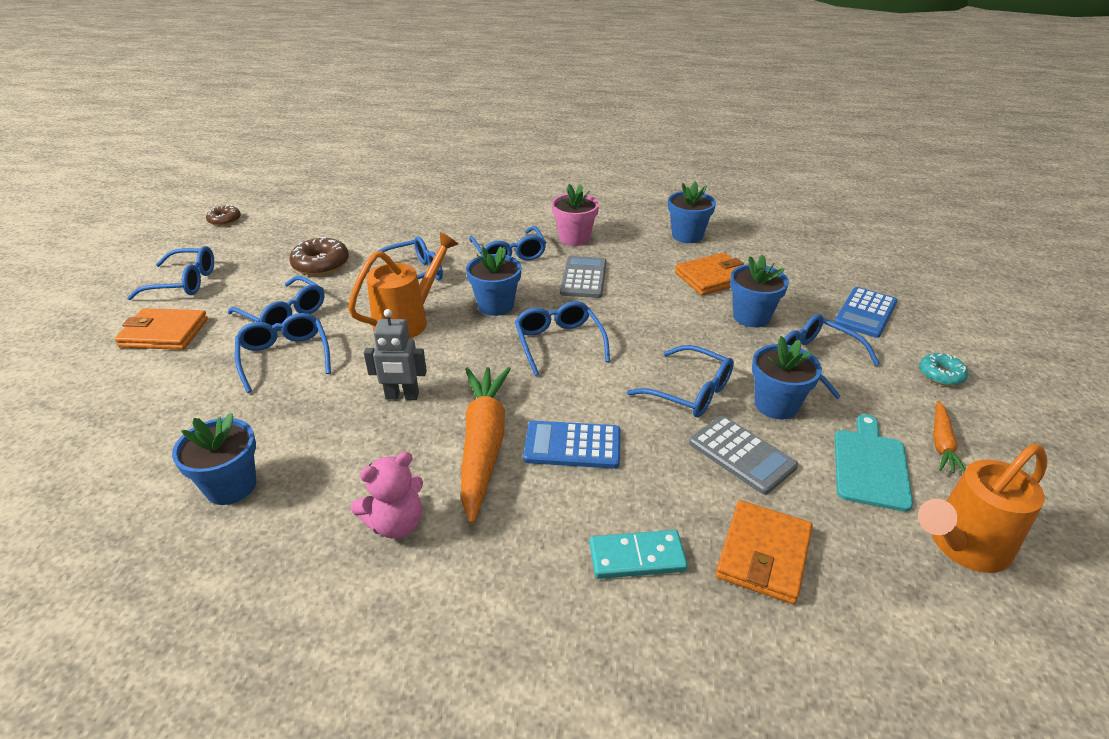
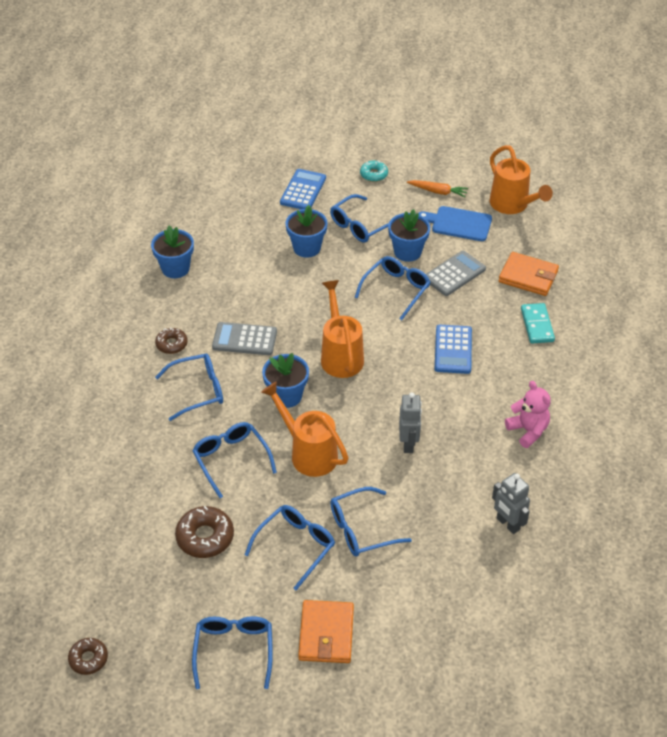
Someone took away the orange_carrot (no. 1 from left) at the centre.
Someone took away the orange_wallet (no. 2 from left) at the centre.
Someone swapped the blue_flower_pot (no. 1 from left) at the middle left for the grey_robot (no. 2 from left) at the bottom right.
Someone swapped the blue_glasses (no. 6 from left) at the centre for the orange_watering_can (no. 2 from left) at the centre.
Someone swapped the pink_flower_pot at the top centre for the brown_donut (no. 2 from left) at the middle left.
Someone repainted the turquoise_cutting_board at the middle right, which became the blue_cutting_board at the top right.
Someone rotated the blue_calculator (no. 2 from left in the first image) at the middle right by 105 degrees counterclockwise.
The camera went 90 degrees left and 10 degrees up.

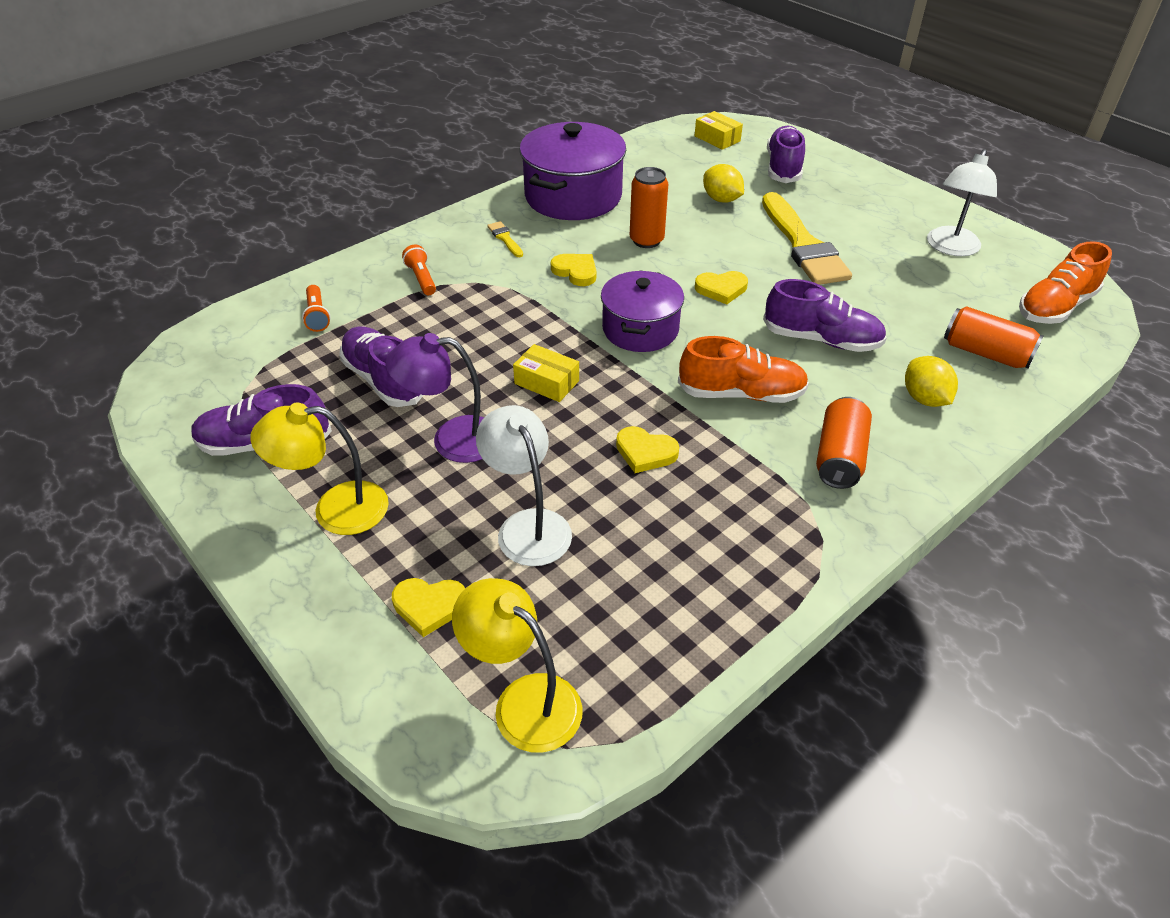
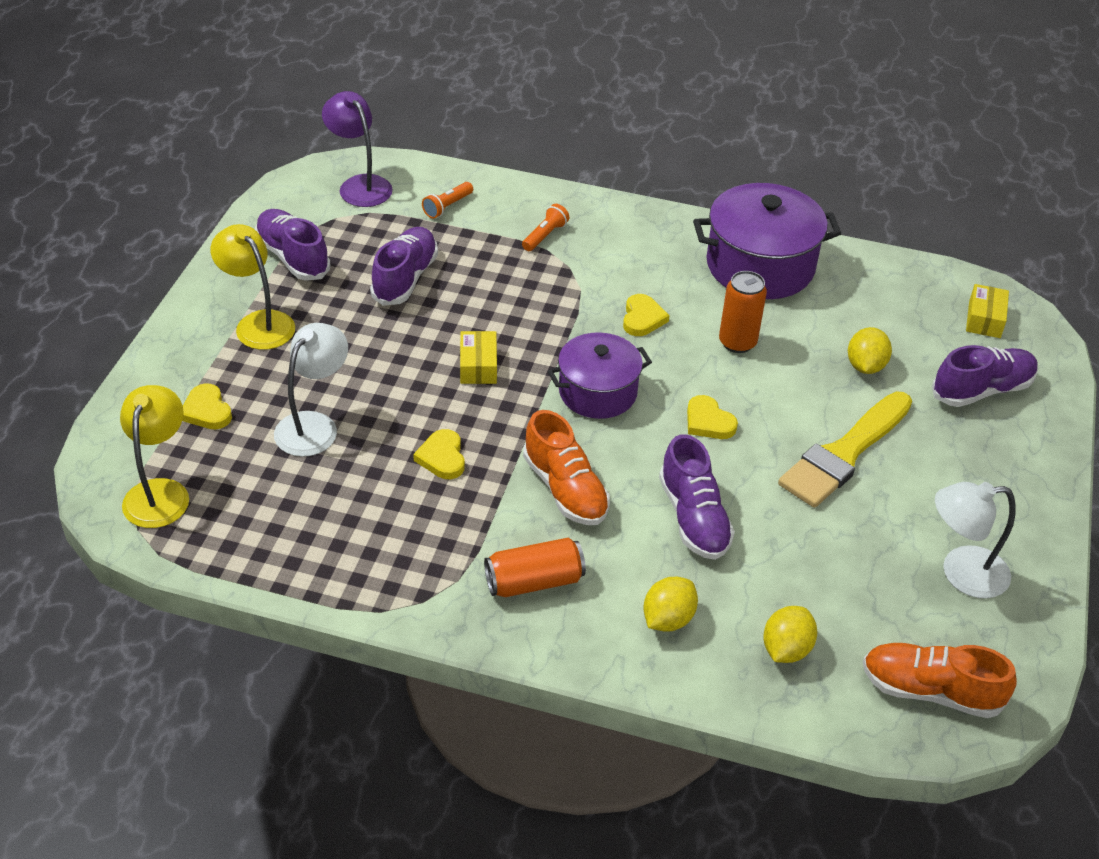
Someone took away the yellow_brush (no. 1 from left) at the top centre.
Someone carried the purple_lamp from the centre to the top left.
Someone swapped the orange_can (no. 3 from left) at the middle right for the yellow_lemon (no. 2 from left) at the bottom right.
The camera went 55 degrees right and 0 degrees up.

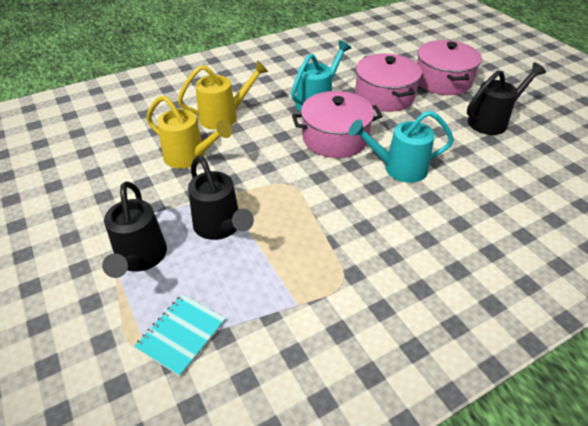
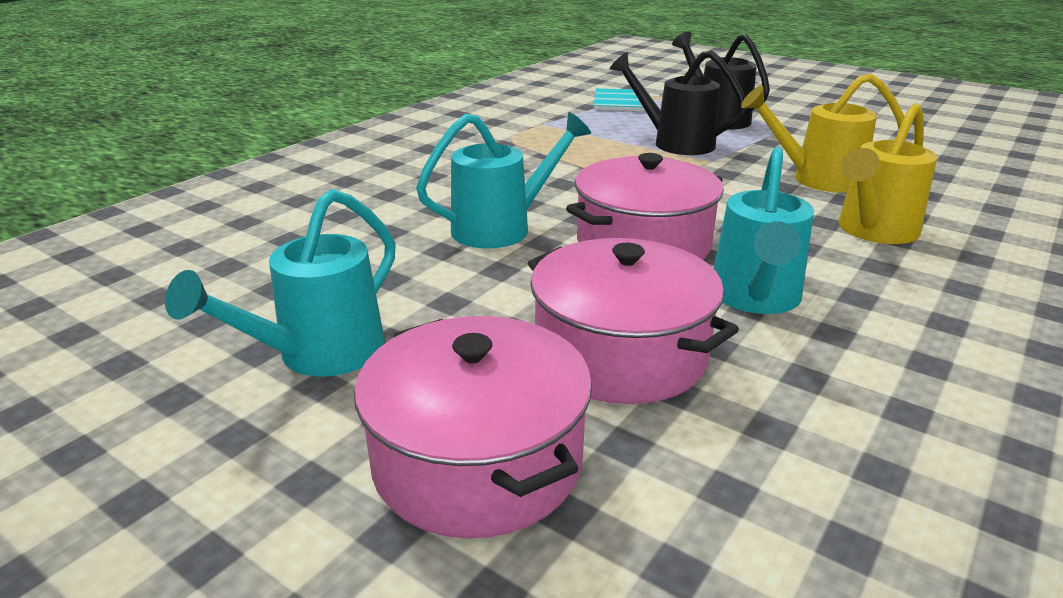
Someone repainted the black_watering_can (no. 3 from left) at the top right, which became the turquoise_watering_can (no. 1 from left) at the middle left.
The camera went 155 degrees right and 15 degrees down.

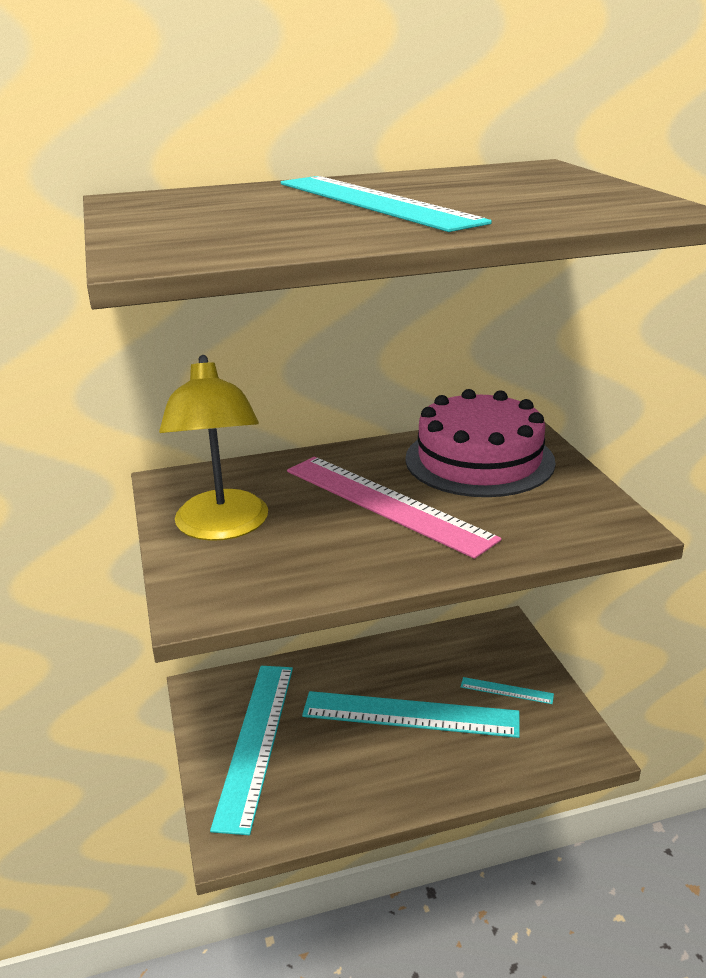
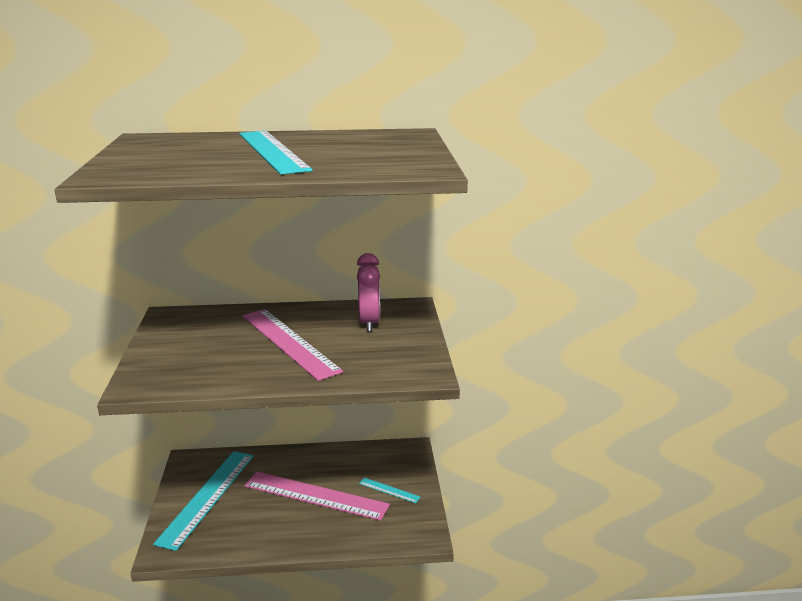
Someone took away the yellow_lamp at the middle left.
Someone swapped the pink_cake at the middle right for the pink_clock at the centre.
Someone repainted the turquoise_ruler (no. 3 from left) at the bottom centre, which became the pink_ruler (no. 2 from left) at the bottom centre.
The camera went 10 degrees right and 5 degrees down.

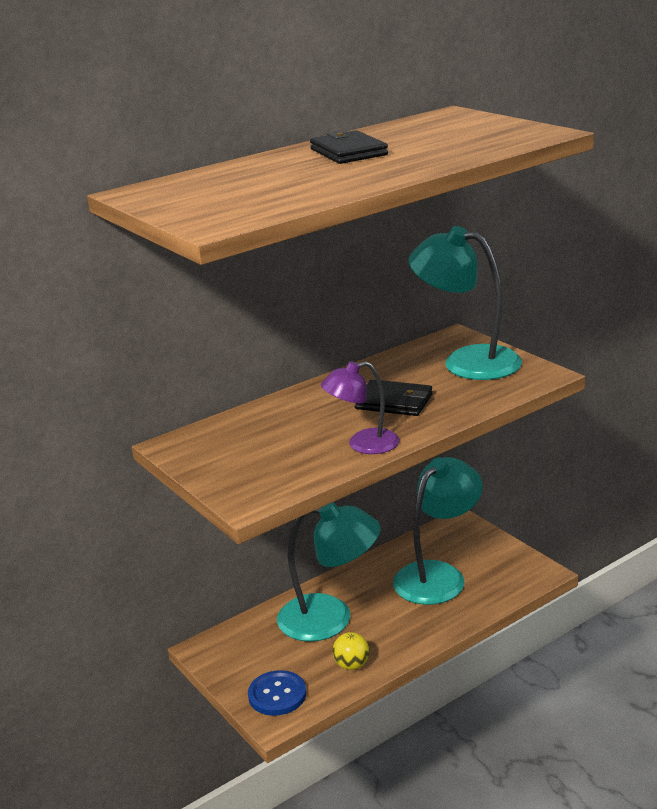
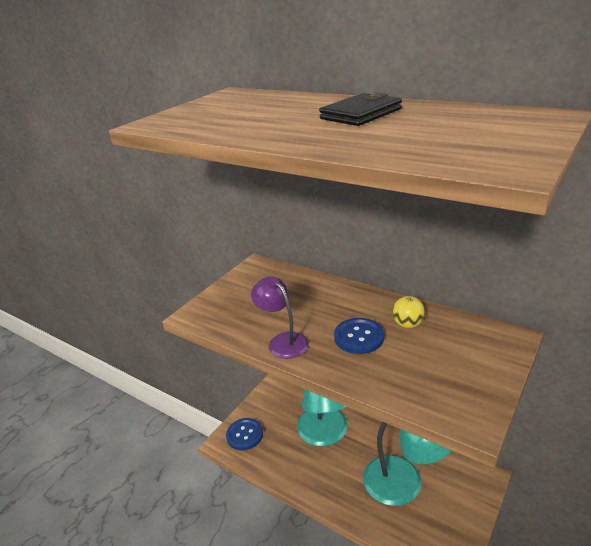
Someone took away the turquoise_lamp (no. 3 from left) at the middle right.
Someone carried the yellow_ball from the bottom centre to the middle right.
Someone swapped the black_wallet (no. 2 from left) at the centre for the blue_button (no. 2 from left) at the centre.
The camera went 70 degrees right and 5 degrees up.

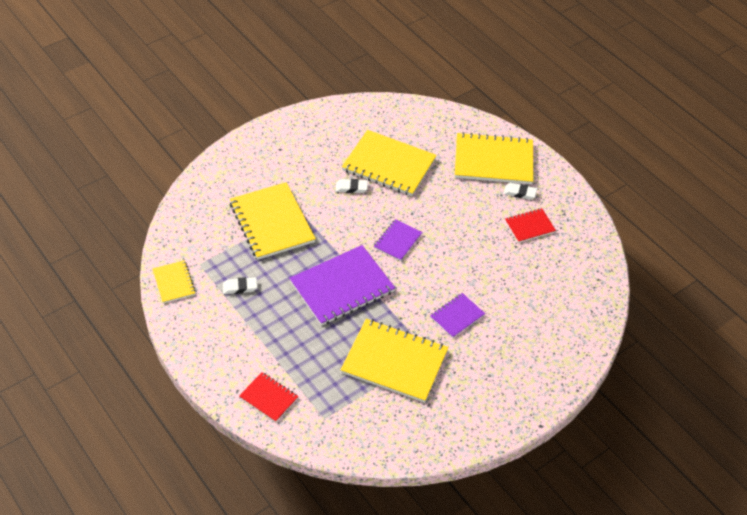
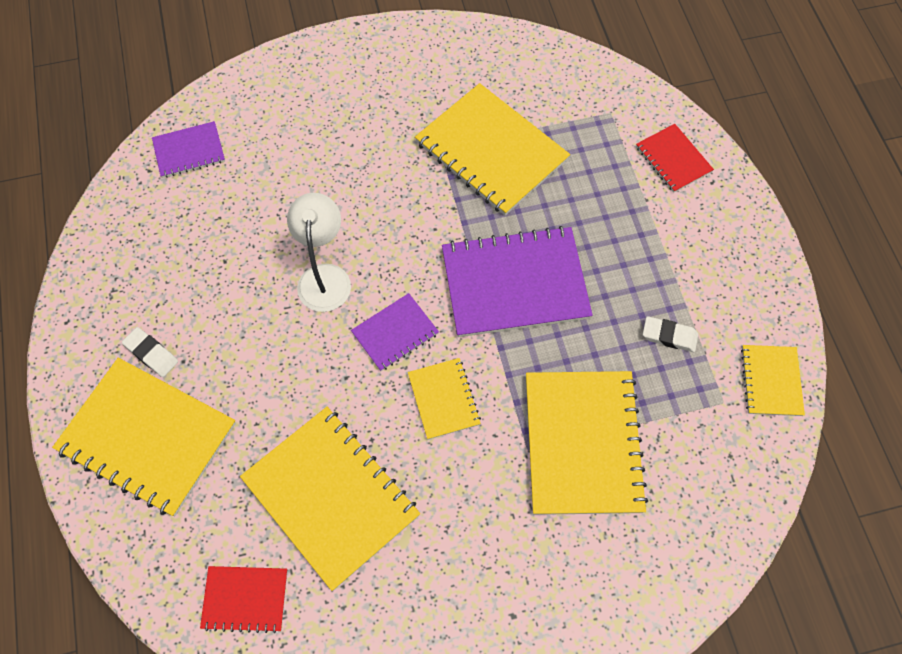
Someone took away the white_eraser (no. 2 from left) at the centre.
Someone put down the white_lamp at the centre.
Someone put down the yellow_notebook (no. 3 from left) at the centre.
Someone carried the purple_notebook (no. 3 from left in the first image) from the centre to the top left.
Someone carried the red_notebook (no. 2 from left in the first image) from the middle right to the bottom left.
The camera went 155 degrees left and 15 degrees up.

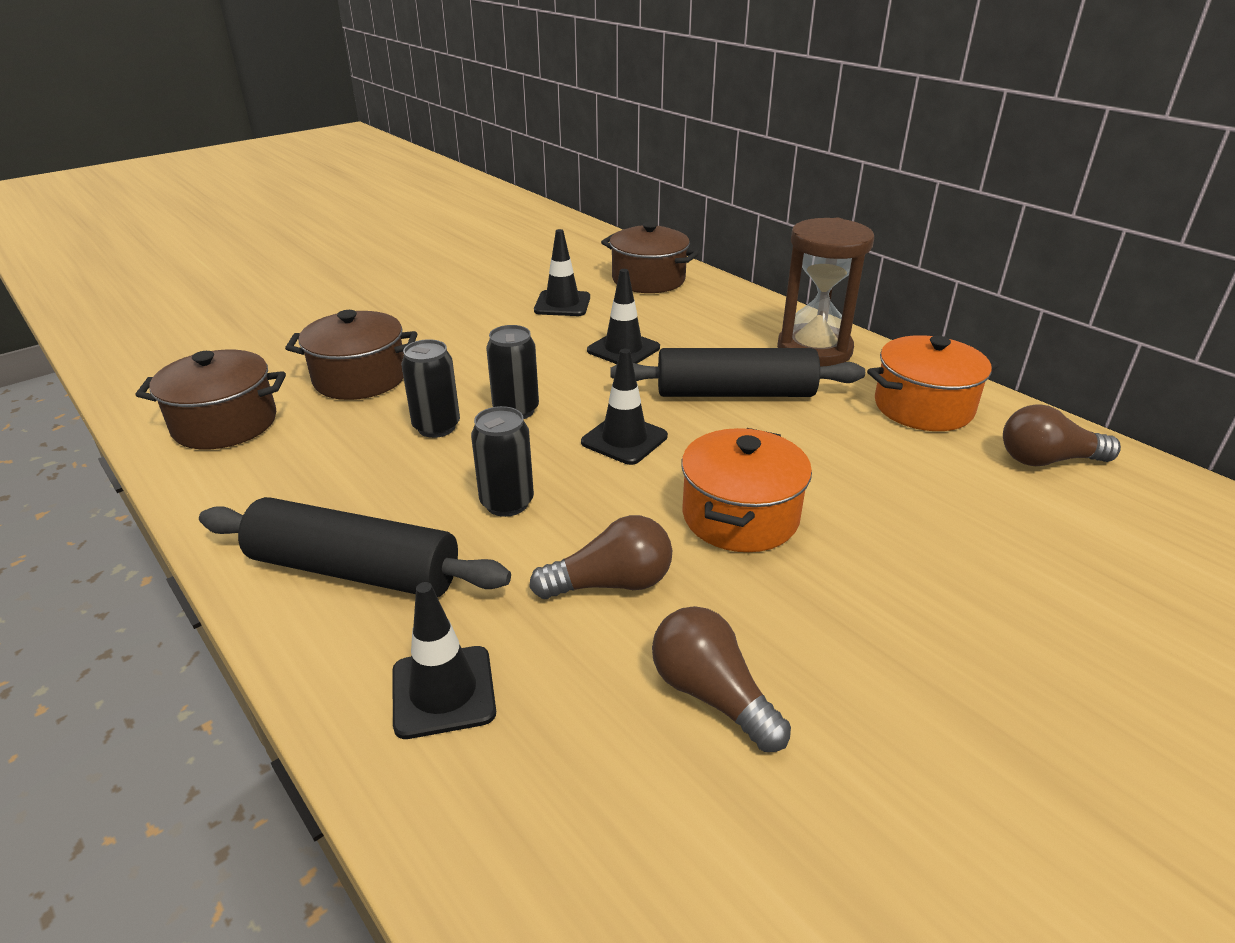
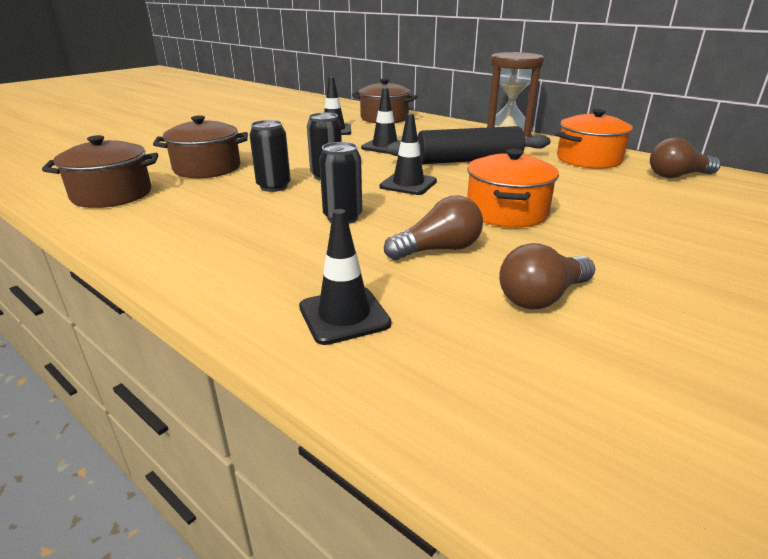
Someone took away the black_rolling_pin (no. 1 from left) at the middle left.
Someone rotated the brown_light_bulb (no. 2 from left) at the bottom centre by 75 degrees counterclockwise.
The camera went 10 degrees left and 5 degrees down.

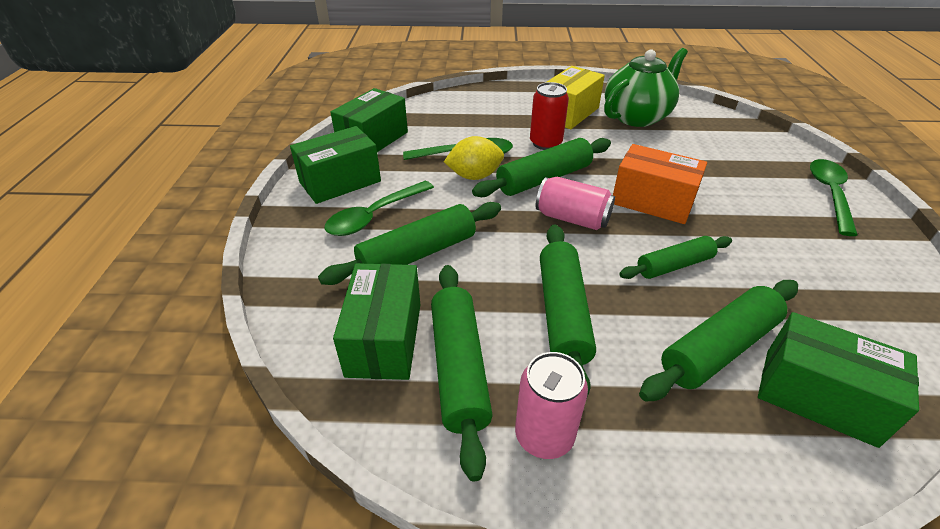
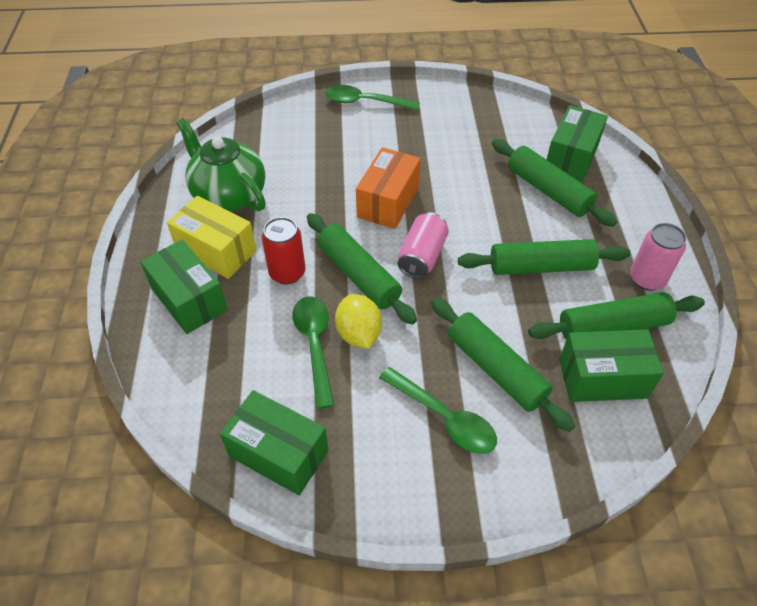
Someone took away the green_rolling_pin (no. 5 from left) at the middle right.
Someone carried the green_box (no. 1 from left) from the top centre to the middle left.
The camera went 95 degrees left and 10 degrees up.

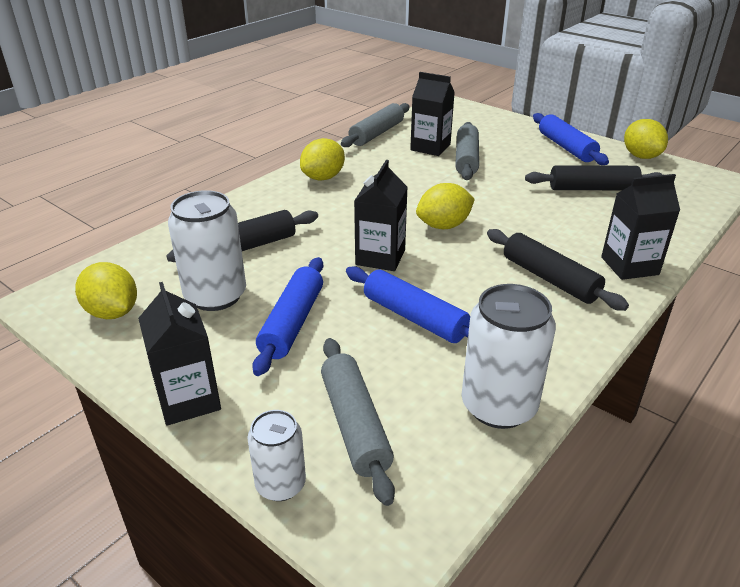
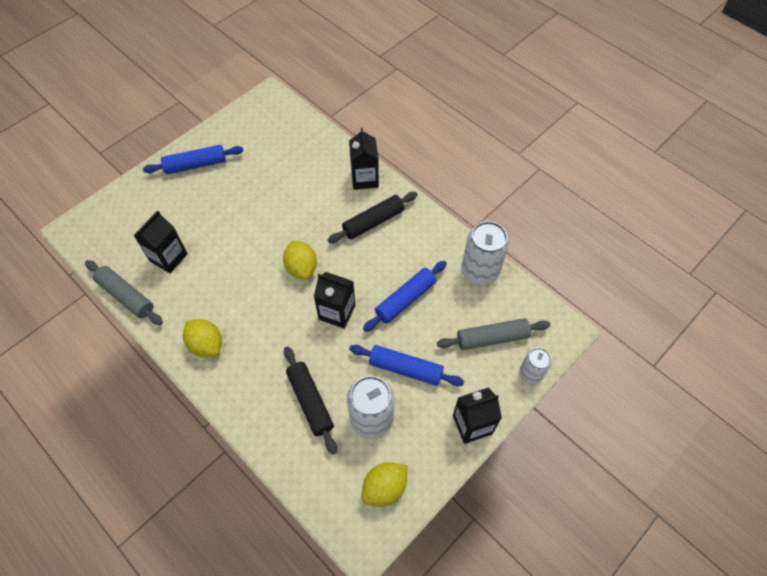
Someone took away the grey_rolling_pin (no. 3 from left) at the top centre.
Someone took away the black_rolling_pin (no. 3 from left) at the top right.
Someone took away the yellow_lemon (no. 4 from left) at the top right.
The camera went 85 degrees left and 25 degrees up.

